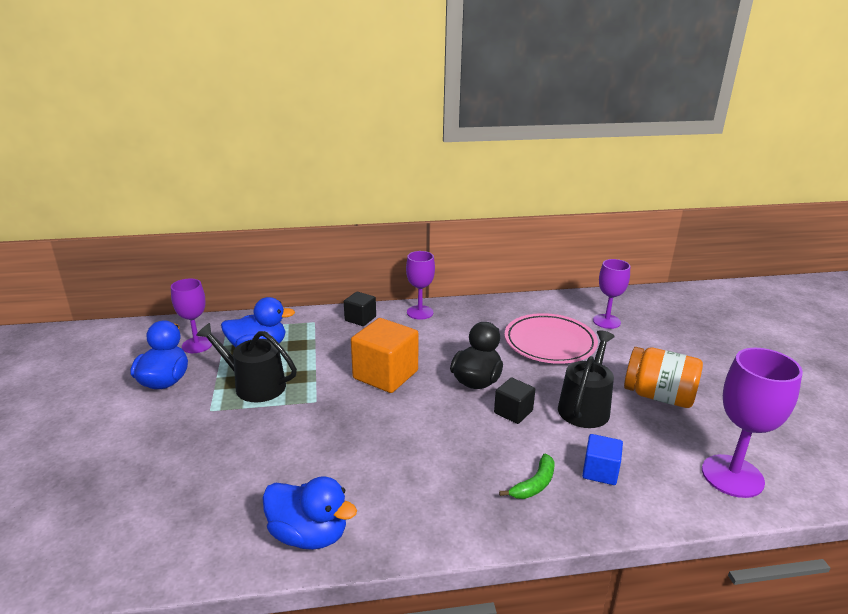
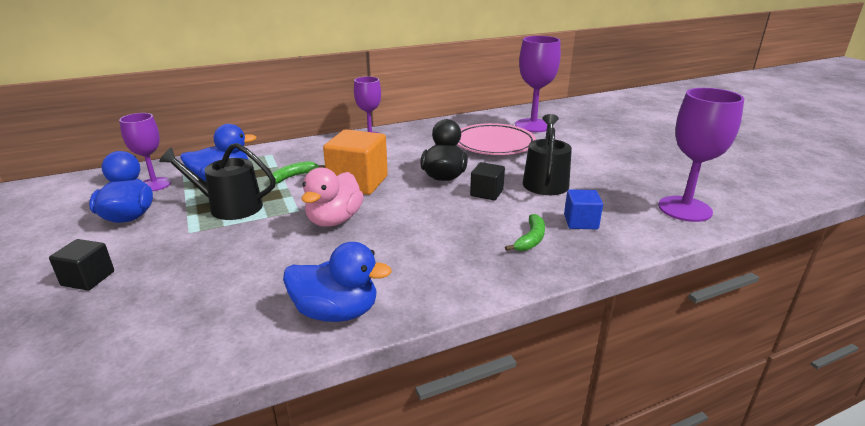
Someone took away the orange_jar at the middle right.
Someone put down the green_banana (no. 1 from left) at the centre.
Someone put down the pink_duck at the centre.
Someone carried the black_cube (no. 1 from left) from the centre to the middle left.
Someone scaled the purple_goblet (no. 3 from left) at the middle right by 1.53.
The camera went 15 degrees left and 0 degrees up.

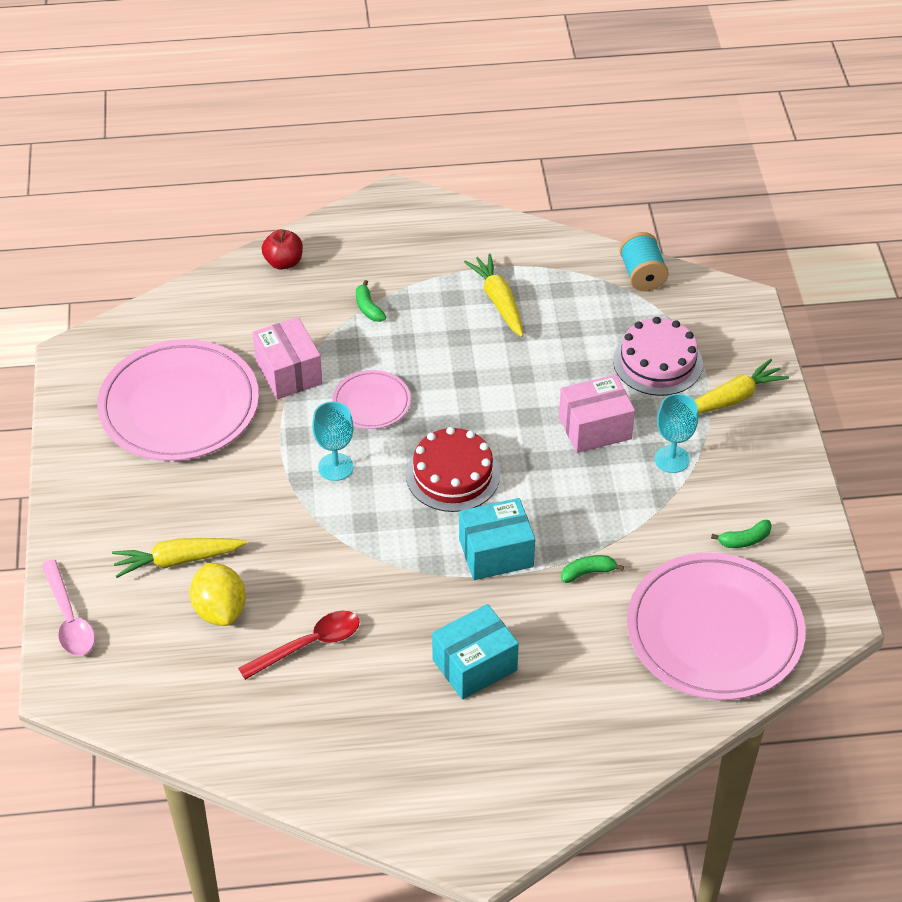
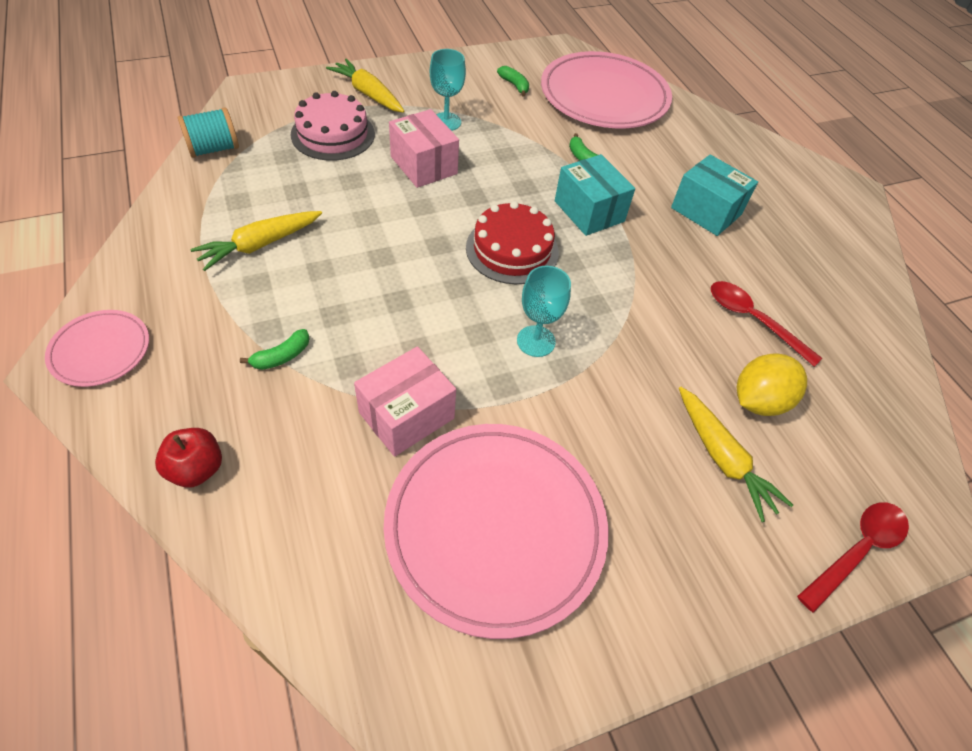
Someone carried the pink_plate (no. 2 from left in the first image) from the centre to the middle left.
Someone repainted the pink_spoon at the bottom left, which became the red_spoon (no. 2 from left) at the bottom right.
The camera went 110 degrees left and 5 degrees up.

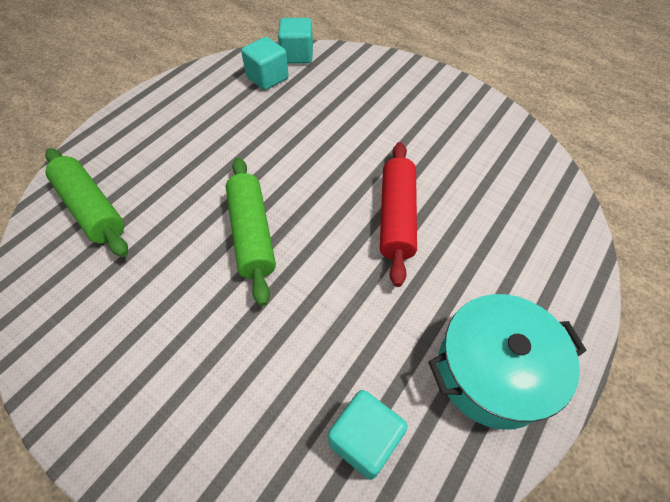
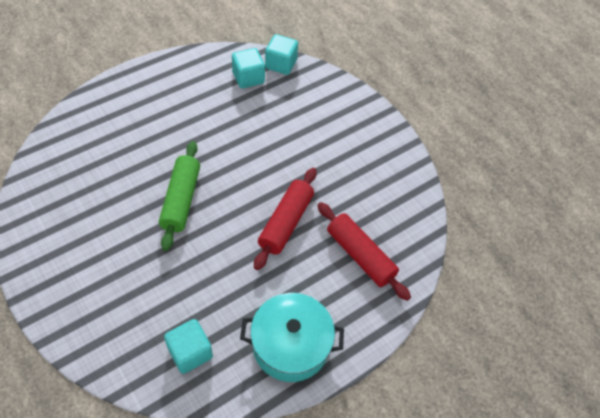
Someone took away the green_rolling_pin (no. 1 from left) at the middle left.
Someone put down the red_rolling_pin (no. 2 from left) at the centre.
The camera went 15 degrees right and 0 degrees up.

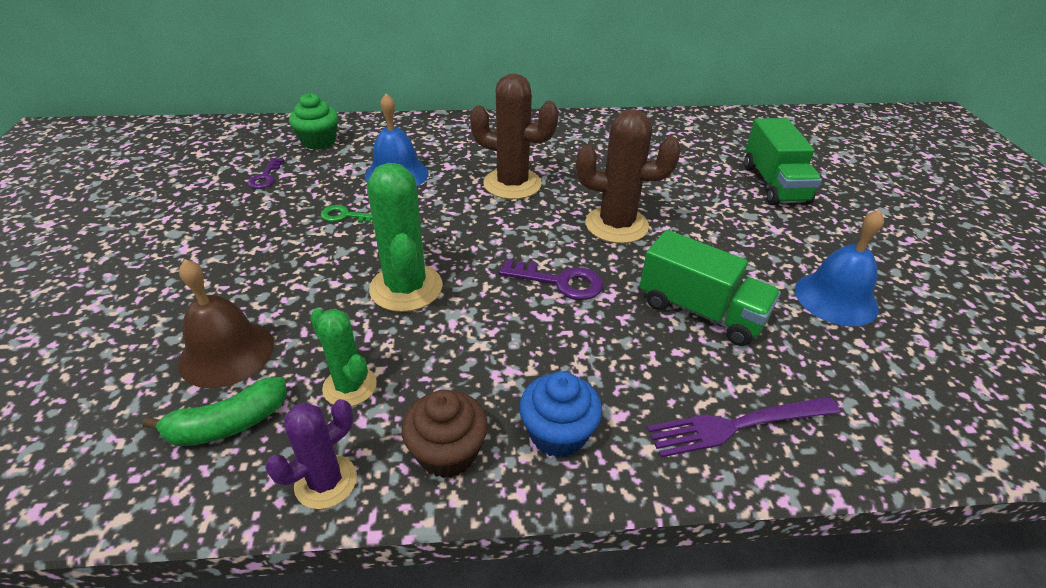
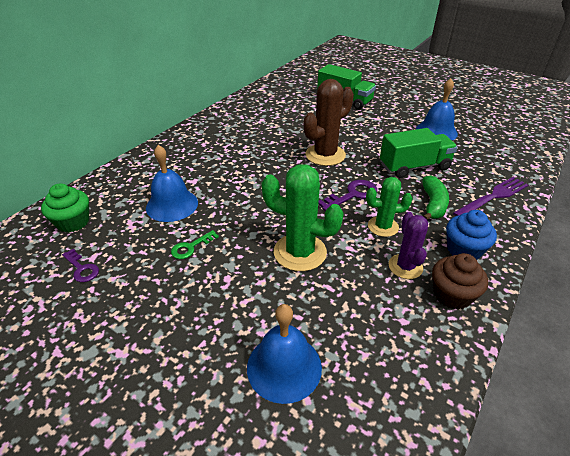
Someone took away the brown_cactus (no. 1 from left) at the top centre.
Someone carried the green_banana from the bottom left to the middle right.
Someone carried the purple_cactus from the bottom left to the middle right.
Someone carried the green_cactus (no. 1 from left in the first image) from the middle left to the middle right.
Someone repainted the brown_bell at the middle left, which became the blue_bell (no. 2 from left) at the bottom centre.
Someone rotated the purple_fork at the bottom right by 150 degrees counterclockwise.
The camera went 50 degrees left and 0 degrees up.

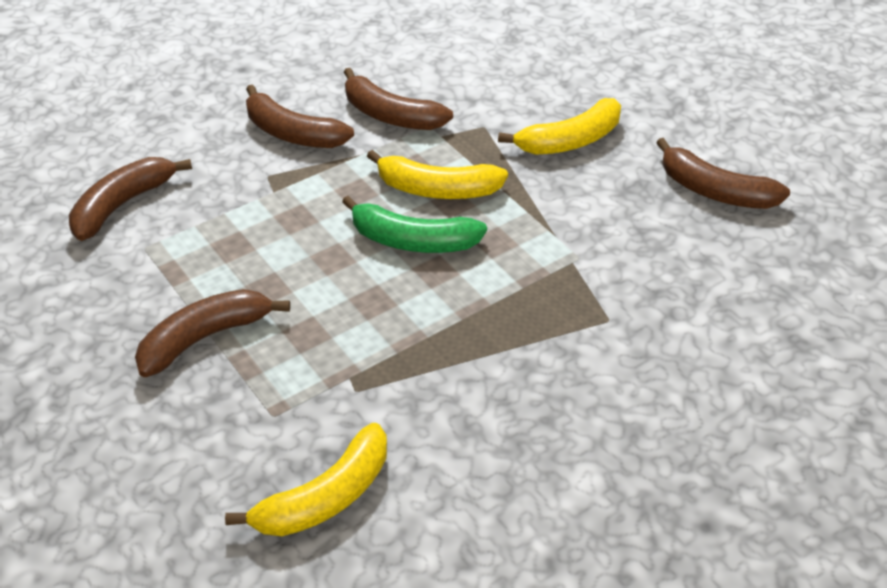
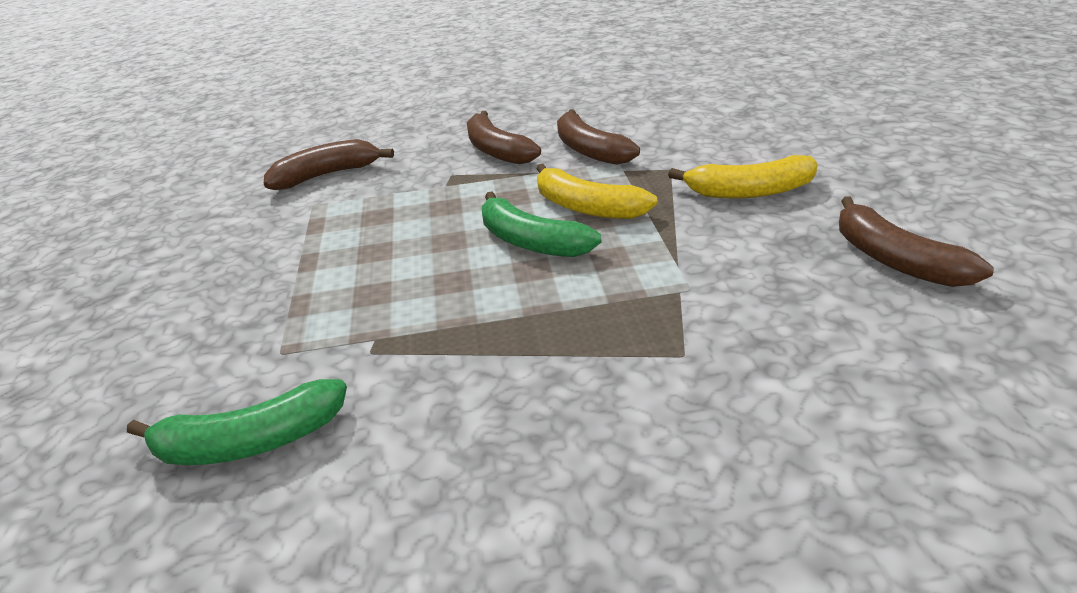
Someone took away the brown_banana (no. 2 from left) at the middle left.
Someone repainted the yellow_banana (no. 1 from left) at the bottom centre, which became the green_banana (no. 1 from left) at the bottom left.
The camera went 30 degrees right and 10 degrees down.

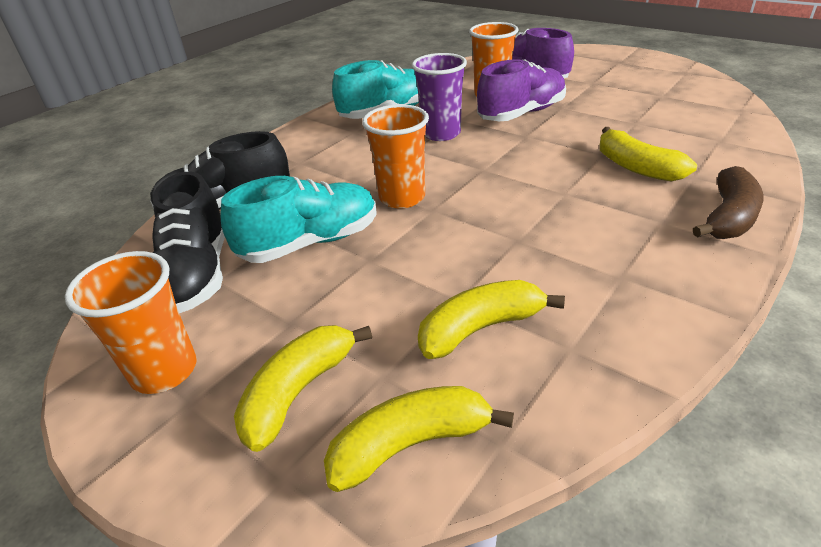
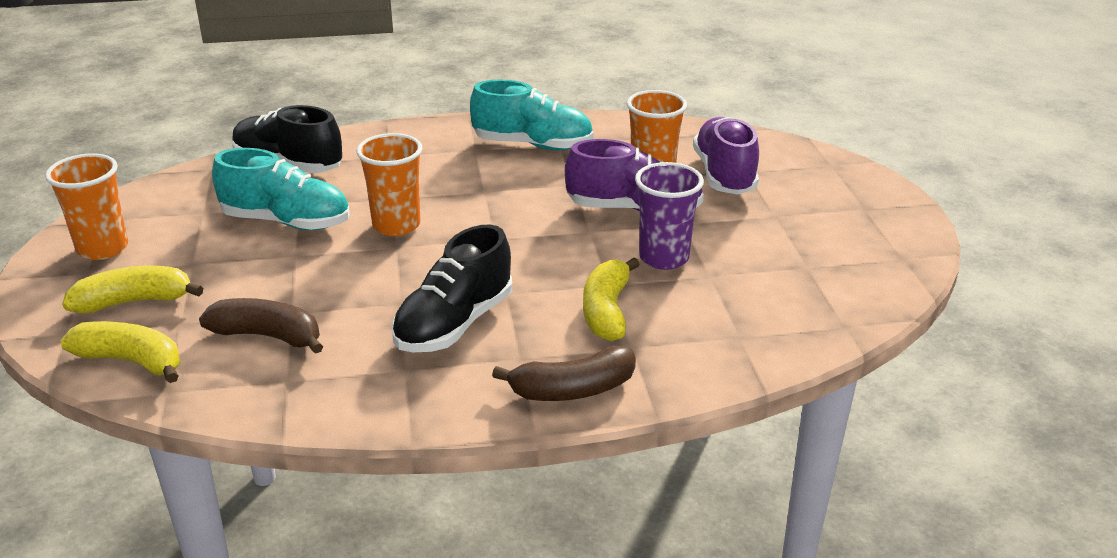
Someone carried the black_shoe (no. 1 from left in the first image) from the middle left to the centre.
Someone carried the purple_cup from the top centre to the centre.
Someone repainted the yellow_banana (no. 3 from left) at the centre, which became the brown_banana (no. 1 from left) at the middle left.
The camera went 40 degrees right and 5 degrees down.

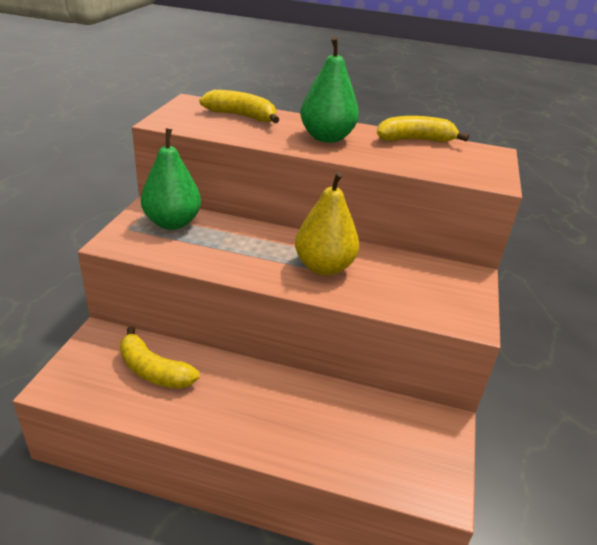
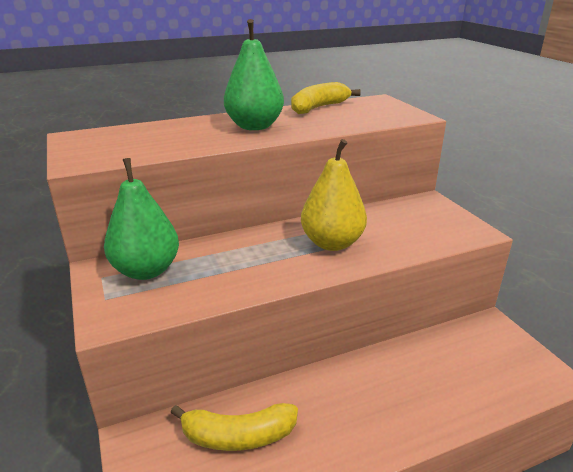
Someone took away the yellow_banana (no. 2 from left) at the top centre.
The camera went 35 degrees left and 5 degrees down.

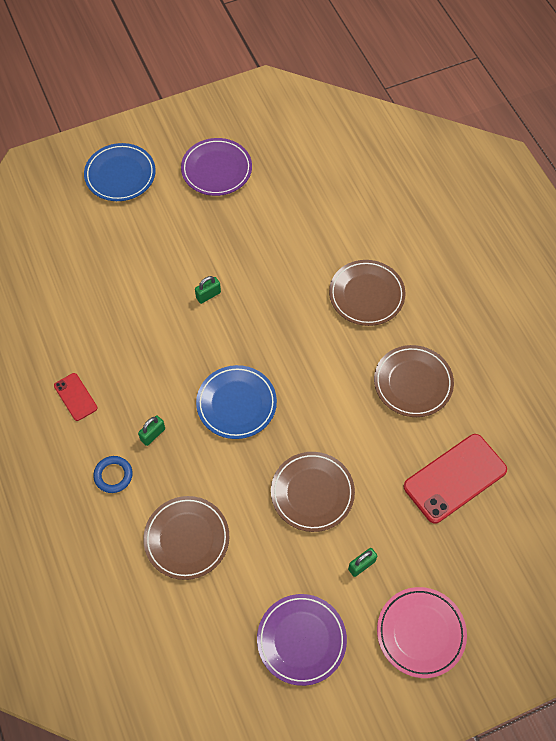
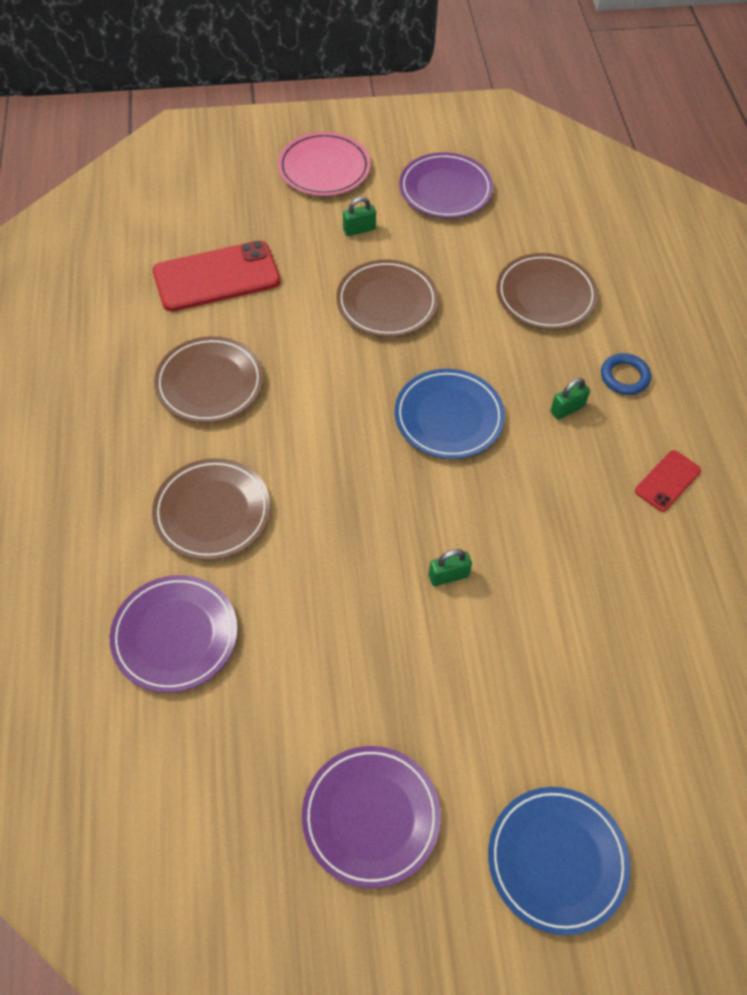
Someone put down the purple_plate (no. 1 from left) at the middle left.
Someone rotated the red_phone (no. 1 from left in the first image) at the middle left by 60 degrees clockwise.
The camera went 165 degrees left and 5 degrees down.

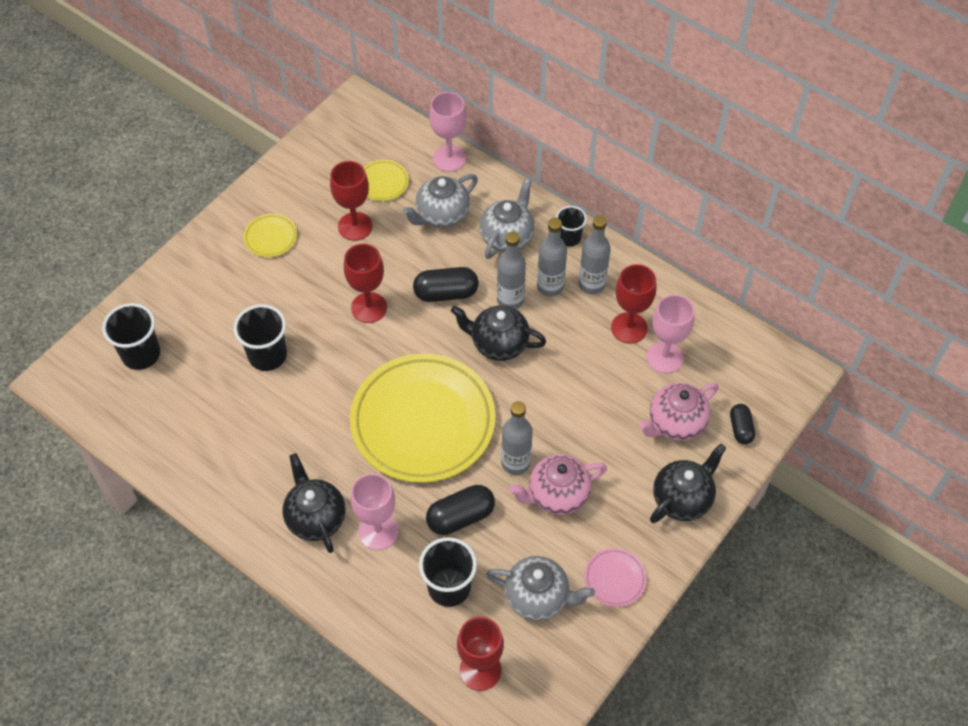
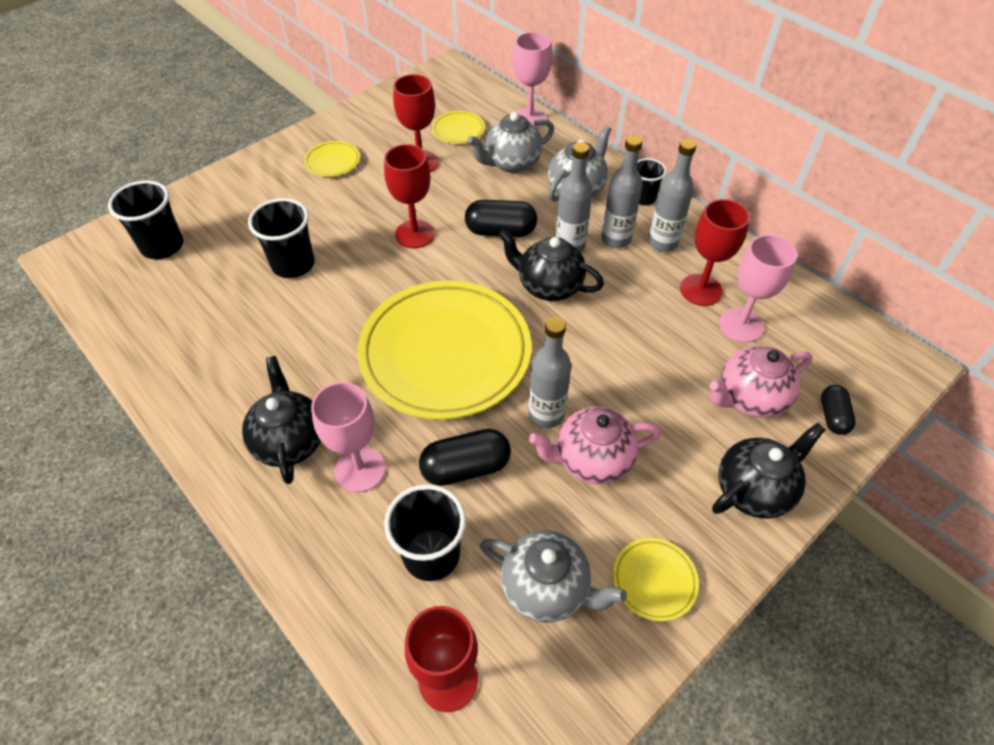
Someone repainted the pink_plate at the bottom centre, which became the yellow_plate (no. 4 from left) at the bottom centre.
The camera went 10 degrees right and 5 degrees down.

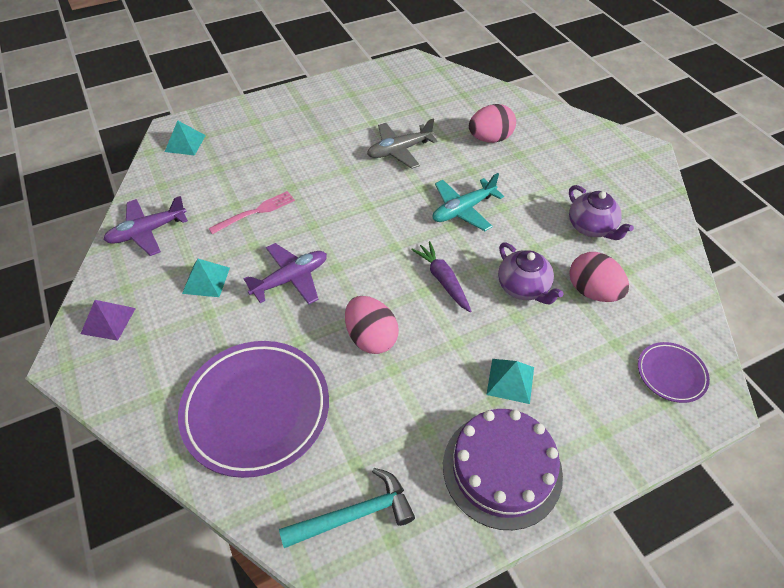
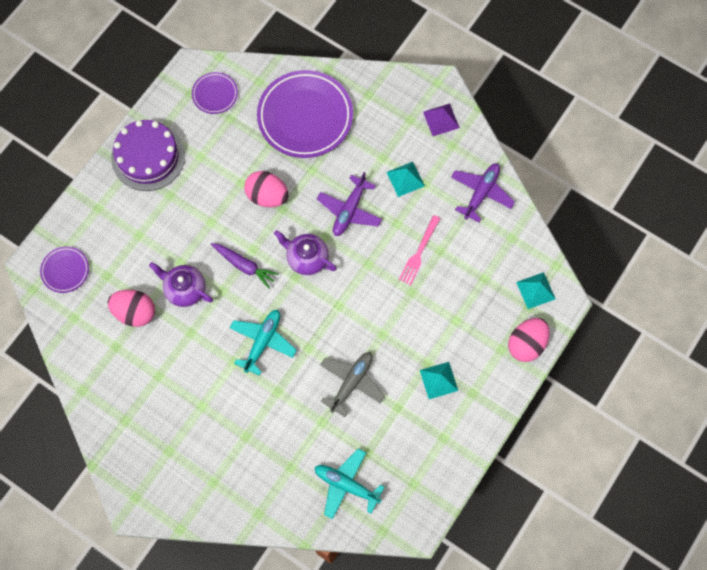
Someone put down the turquoise_plane (no. 2 from left) at the bottom centre.
Someone carried the pink_egg (no. 2 from left in the first image) from the top centre to the middle right.
Someone carried the turquoise_pyramid (no. 3 from left in the first image) from the centre to the bottom centre.
Someone carried the purple_teapot (no. 2 from left) from the middle right to the centre.
Someone swapped the turquoise_hammer at the bottom centre for the purple_plate (no. 2 from left) at the top left.
The camera went 150 degrees right and 20 degrees up.

